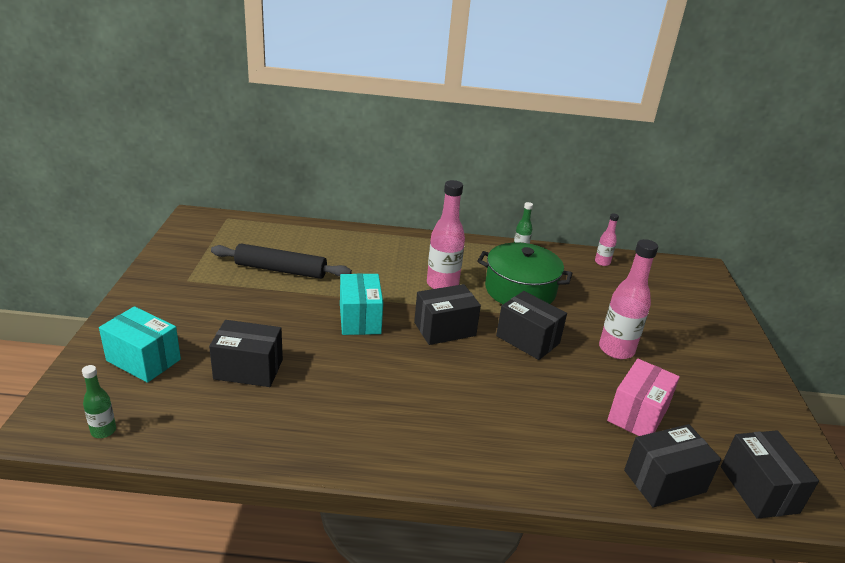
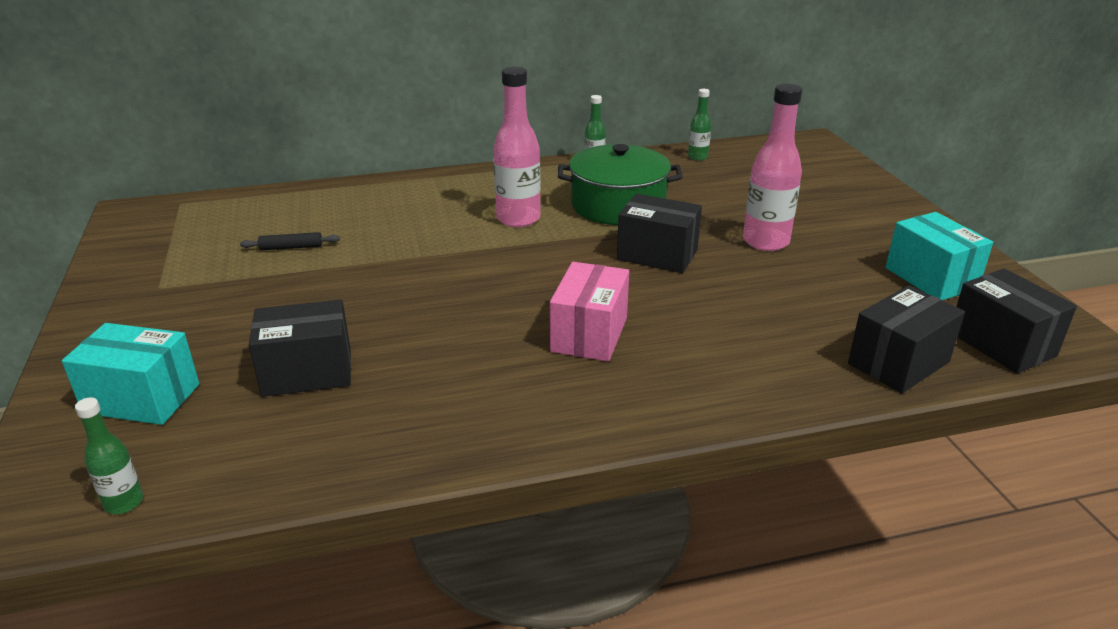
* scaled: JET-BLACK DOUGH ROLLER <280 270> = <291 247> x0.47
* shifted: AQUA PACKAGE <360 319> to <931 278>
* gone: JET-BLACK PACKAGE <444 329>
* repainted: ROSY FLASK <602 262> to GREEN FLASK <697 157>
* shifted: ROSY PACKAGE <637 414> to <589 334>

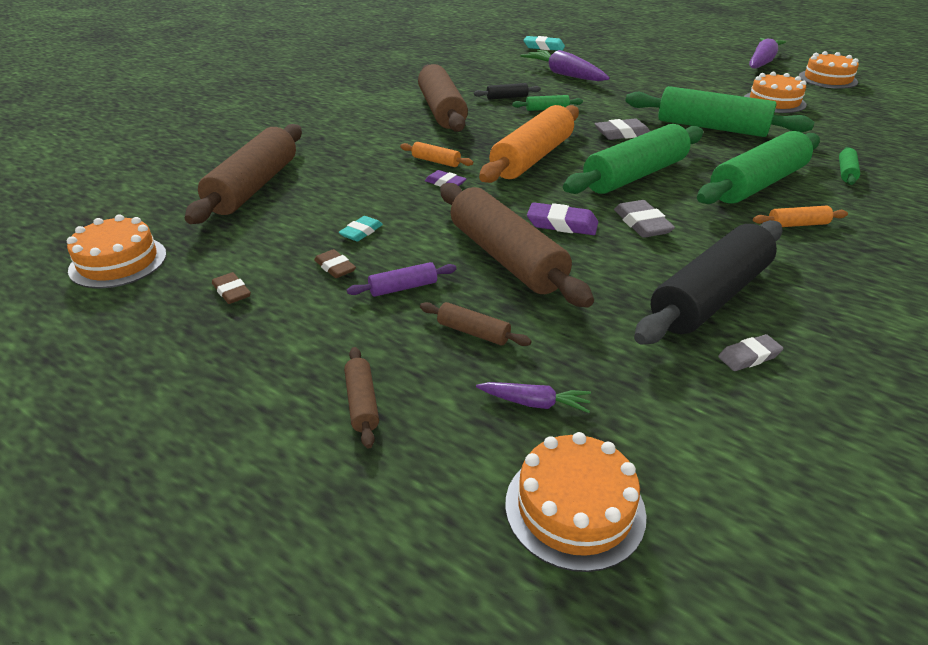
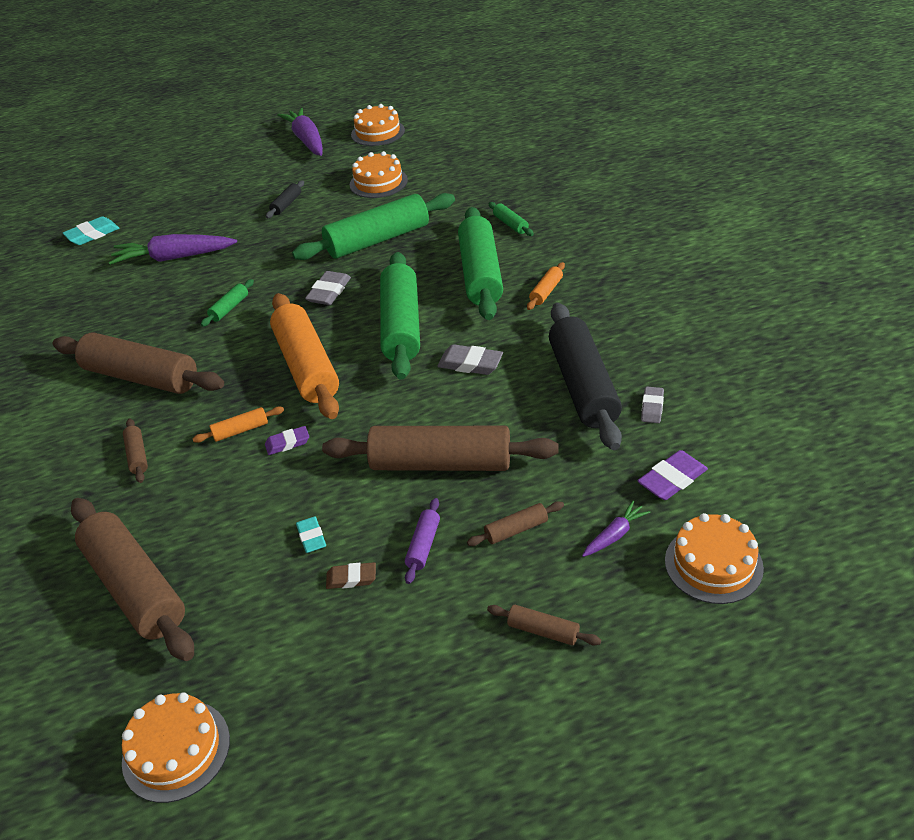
* gone: RUSSET ERASER <232 291>
* shifted: JET-BLACK DOUGH ROLLER <507 97> to <286 204>
* shifted: PURPLE ERASER <562 224> to <672 479>
* new: RUSSET DOUGH ROLLER <137 455>

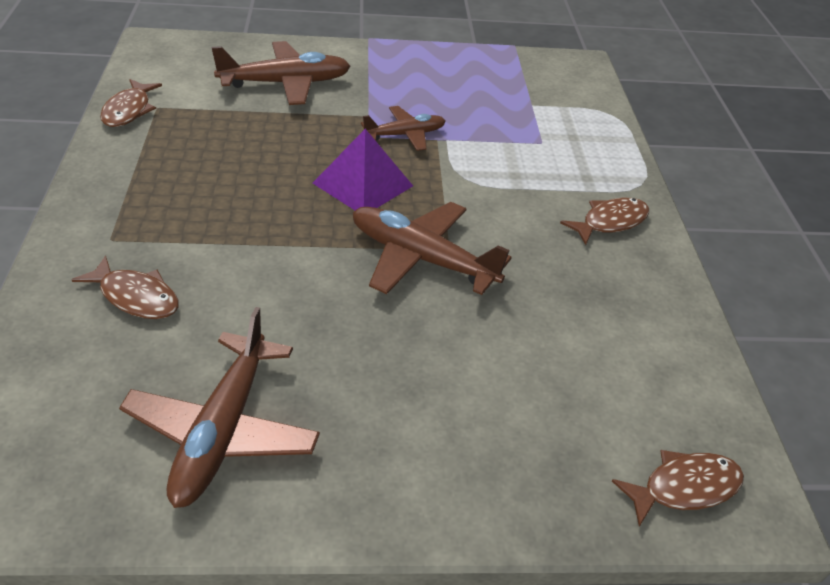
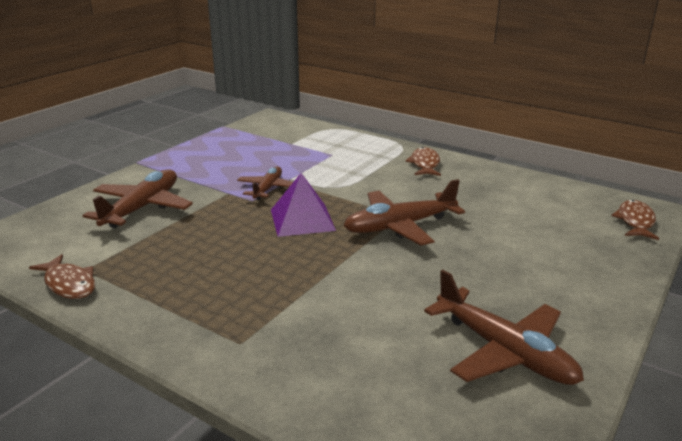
* gone: RUSSET TOY FISH <135 297>

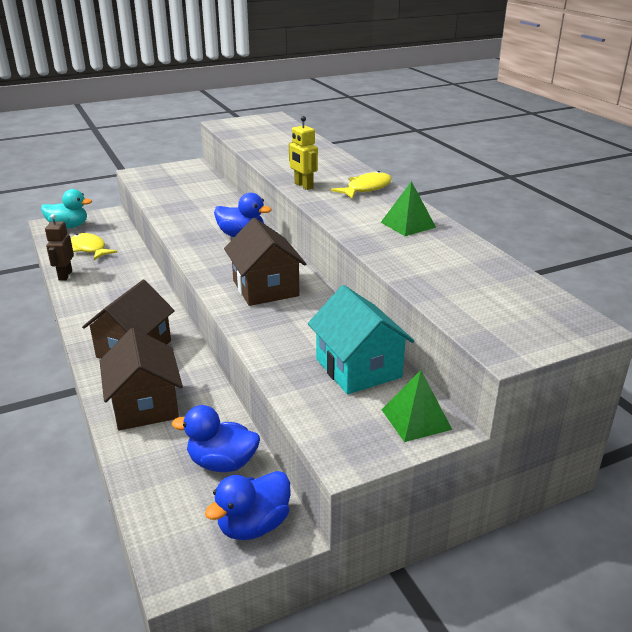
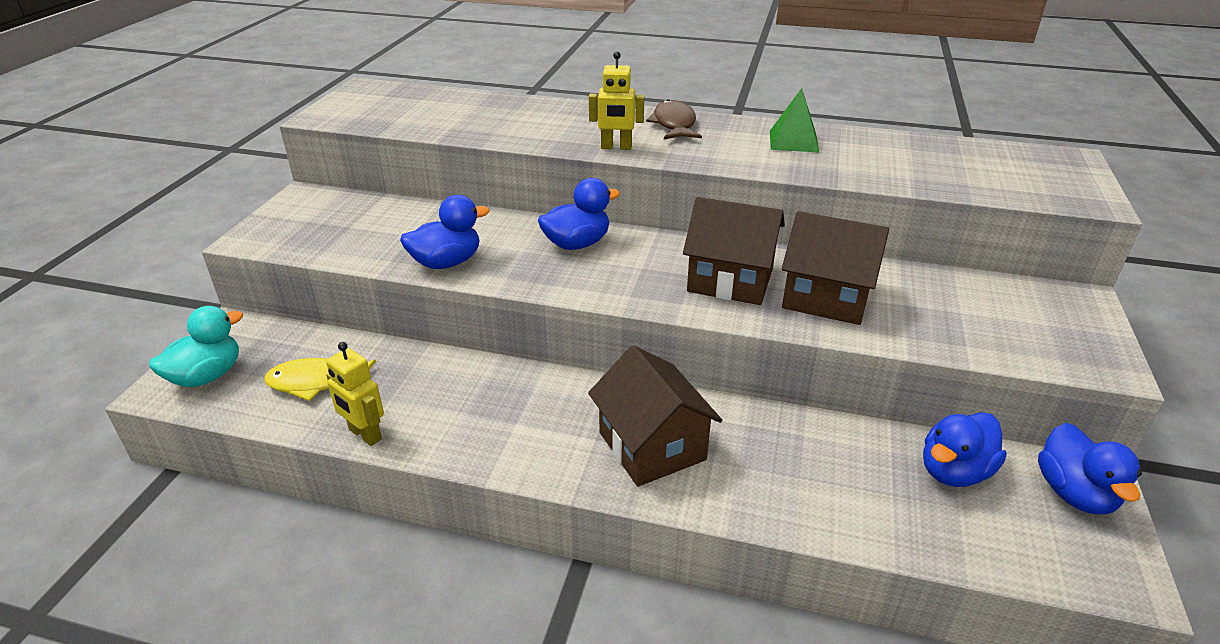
* repainted: RUSSET ROBOT <65 275> to YELLOW ROBOT <365 434>
* shifted: RUSSET COTTAGE <145 405> to <826 297>
* gone: AQUA COTTAGE <358 368>
* repainted: YELLOW TOY FISH <366 188> to RUSSET TOY FISH <674 124>
* gone: GREEN SOLID PYRAMID <416 419>
* new: COBALT RUBBER DUCK <446 262>

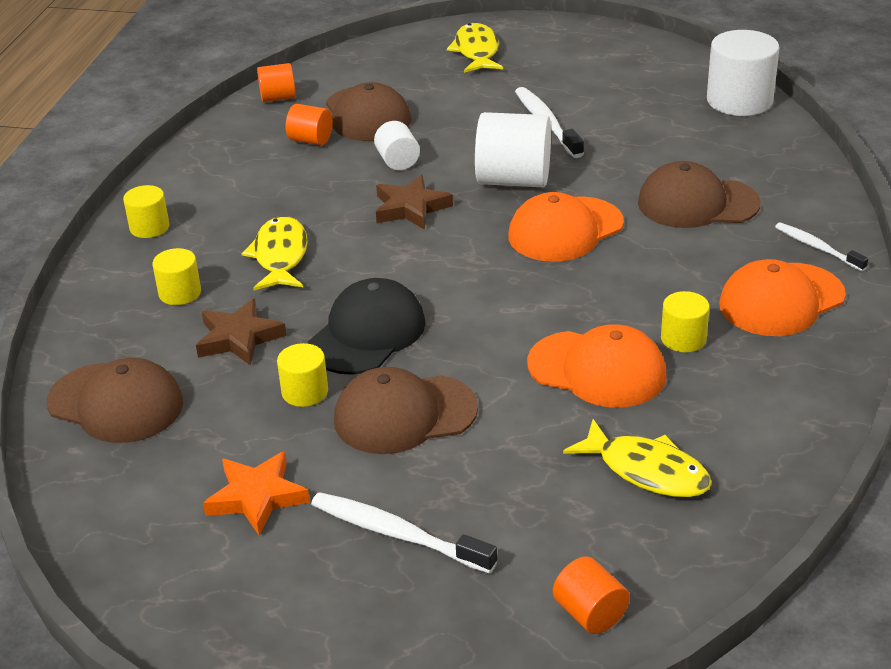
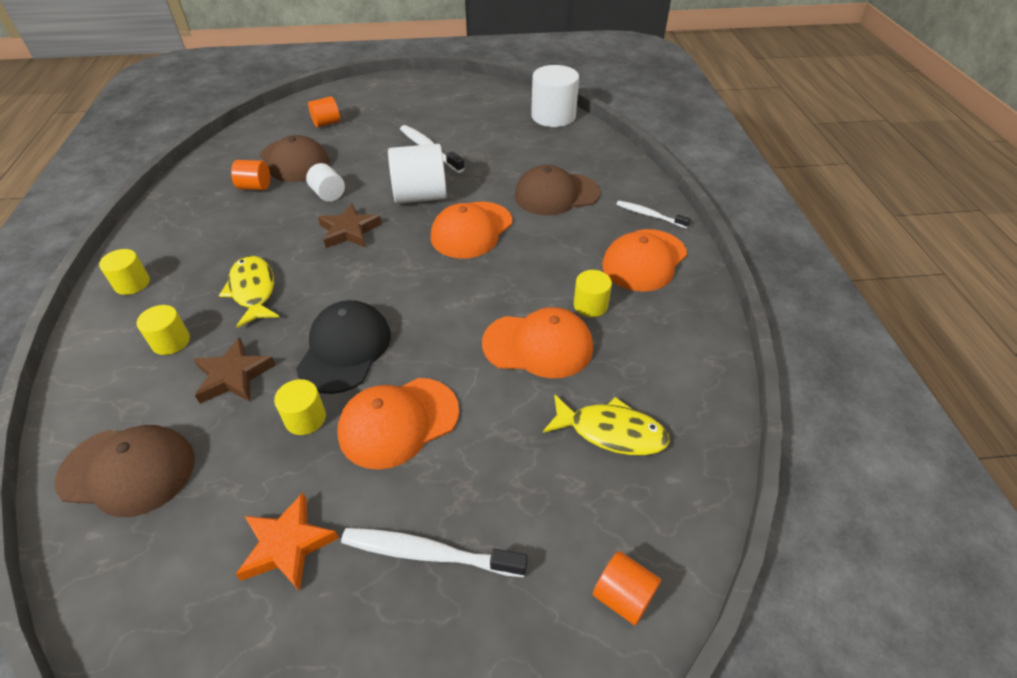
* shifted: ORANGE-COLOURED CYLINDER <278 98> to <326 123>
* repainted: RUSSET PEAKED CAP <404 414> to ORANGE-COLOURED PEAKED CAP <398 422>
* gone: YELLOW TOY FISH <476 51>

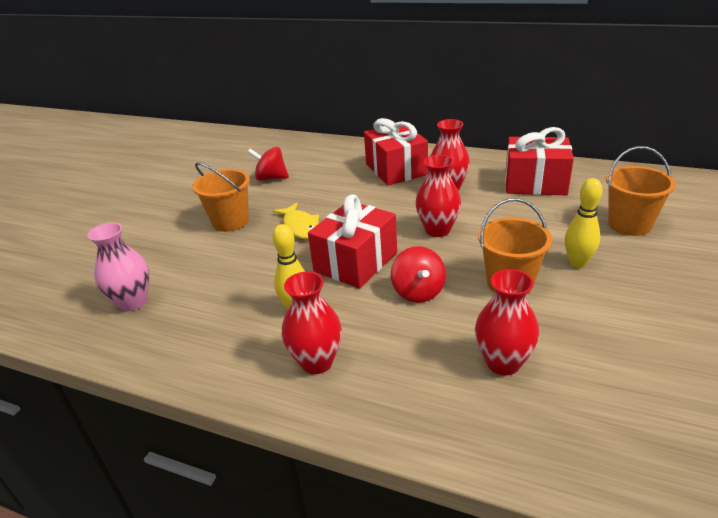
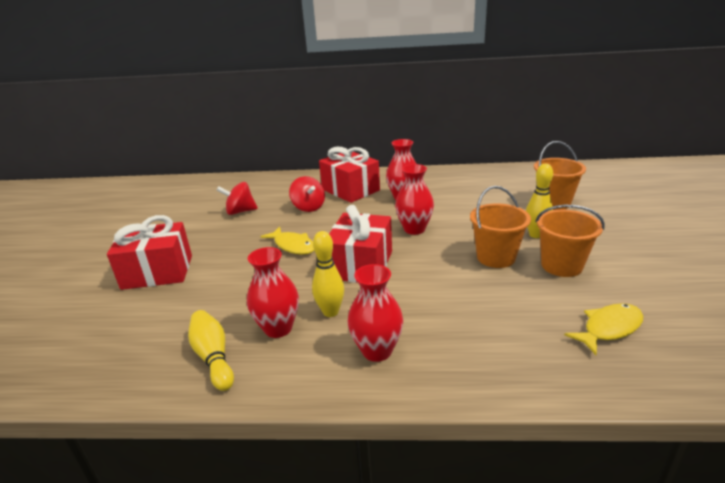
* gone: ROSY FLOWER VASE <133 302>
* shifted: ORANGE-COLOURED SAND BUCKET <230 221> to <561 266>
* shifted: CRIMSON SPINNING TOP <418 292> to <308 207>
* shifted: CRIMSON FLOWER VASE <503 363> to <278 328>
* shifted: CRIMSON GIFT <535 183> to <158 272>
* new: YELLOW TENPIN <213 357>
* new: YELLOW TOY FISH <609 328>

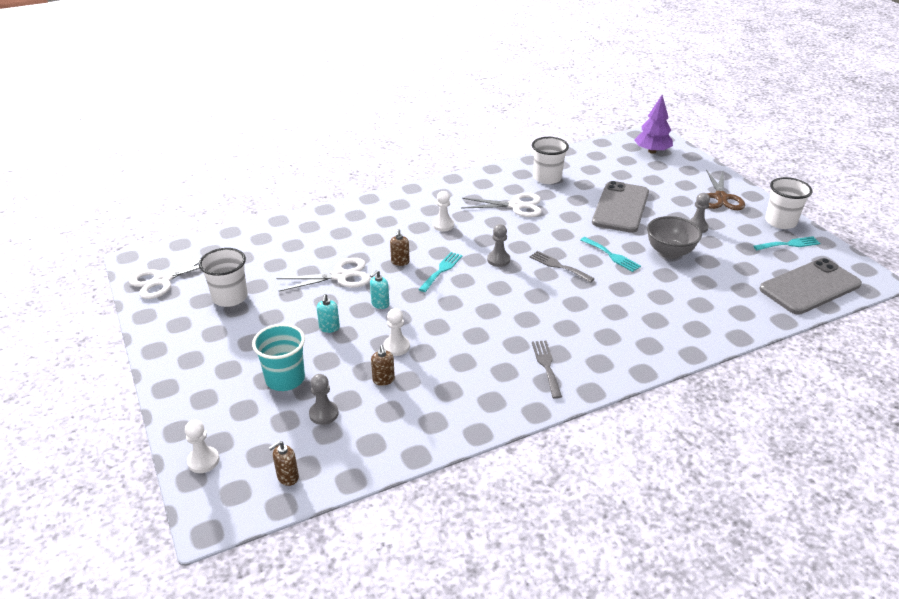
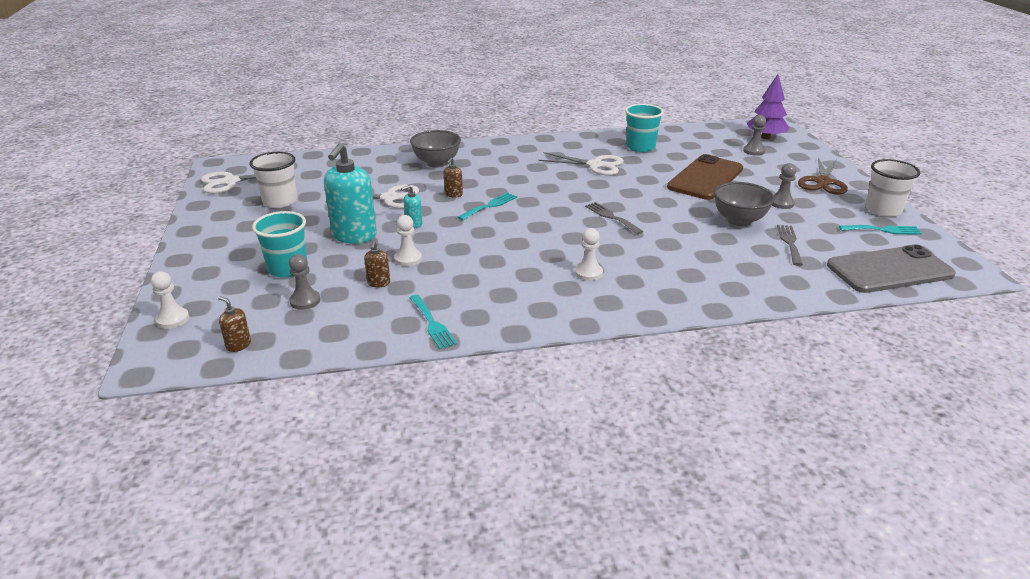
* rotated: RUSSET SOAP DISPENSER <287 477> = <238 345> 60 degrees clockwise
* scaled: AQUA SOAP DISPENSER <329 328> = <354 236> x2.23
* shifted: SNOW-WHITE PAWN <443 225> to <588 273>
* shifted: GRAY PAWN <498 260> to <754 151>
* repainted: SNOW-WHITE BEAKER <547 178> to AQUA BEAKER <640 147>
* shifted: GRAY FORK <546 366> to <789 243>
* shifted: AQUA FORK <611 255> to <432 324>
* repainted: GRAY SMARTPHONE <620 207> to RUSSET SMARTPHONE <705 178>
* new: GRAY SERVING BOWL <436 163>

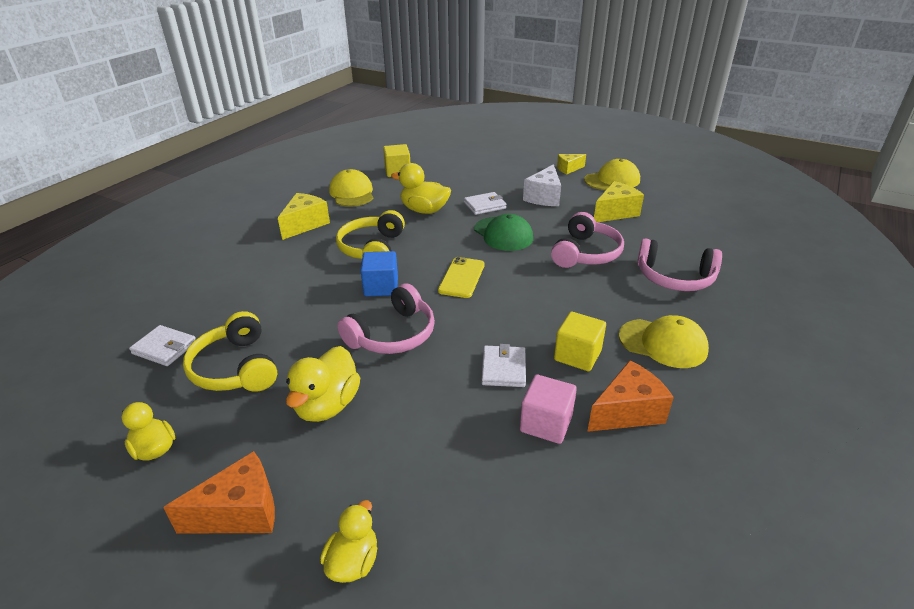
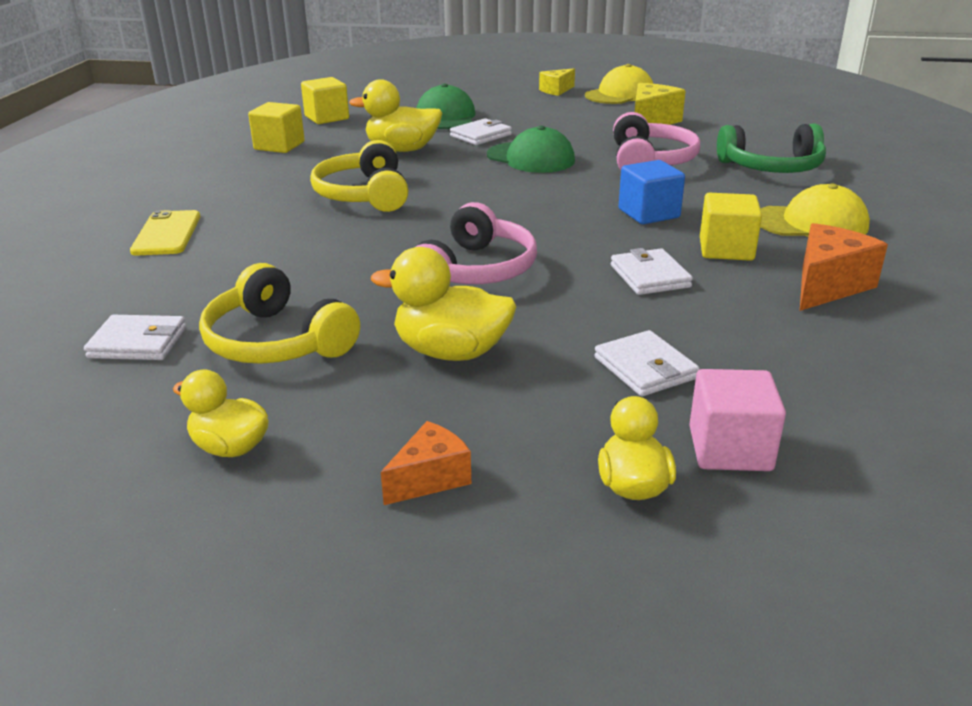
* scaled: ORANGE-COLOURED CHEESE <240 512> = <430 478> x0.63
* gone: YELLOW CHEESE <305 224>
* rotated: YELLOW RUBBER DUCK <327 405> = <451 352> 105 degrees clockwise
* swapped: YELLOW PEAKED CAP <352 193> to YELLOW CUBE <279 146>
* shifted: COBALT CUBE <381 287> to <648 213>
* shifted: YELLOW SMARTPHONE <462 277> to <167 234>
* shifted: ROSY CUBE <546 423> to <730 449>
* gone: SNOW-WHITE CHEESE <544 197>
* repainted: ROSY HEADPHONES <674 278> to GREEN HEADPHONES <772 167>
* new: GREEN PEAKED CAP <445 117>
* new: SNOW-WHITE BILLFOLD <645 368>

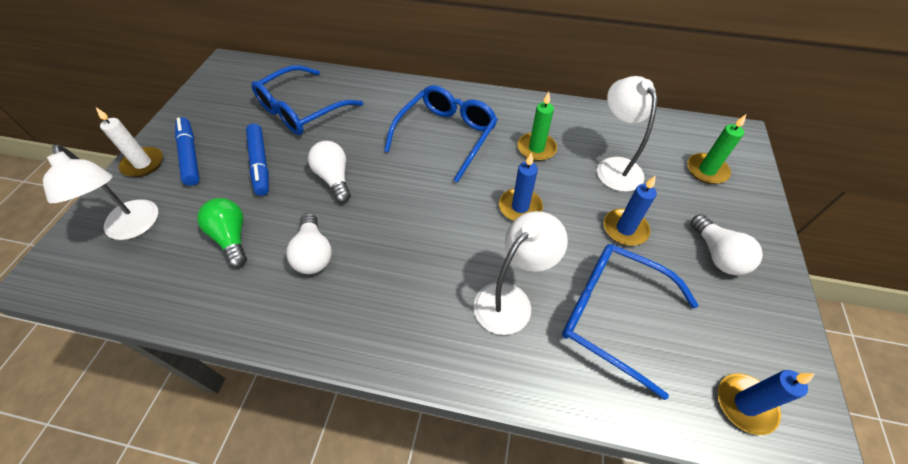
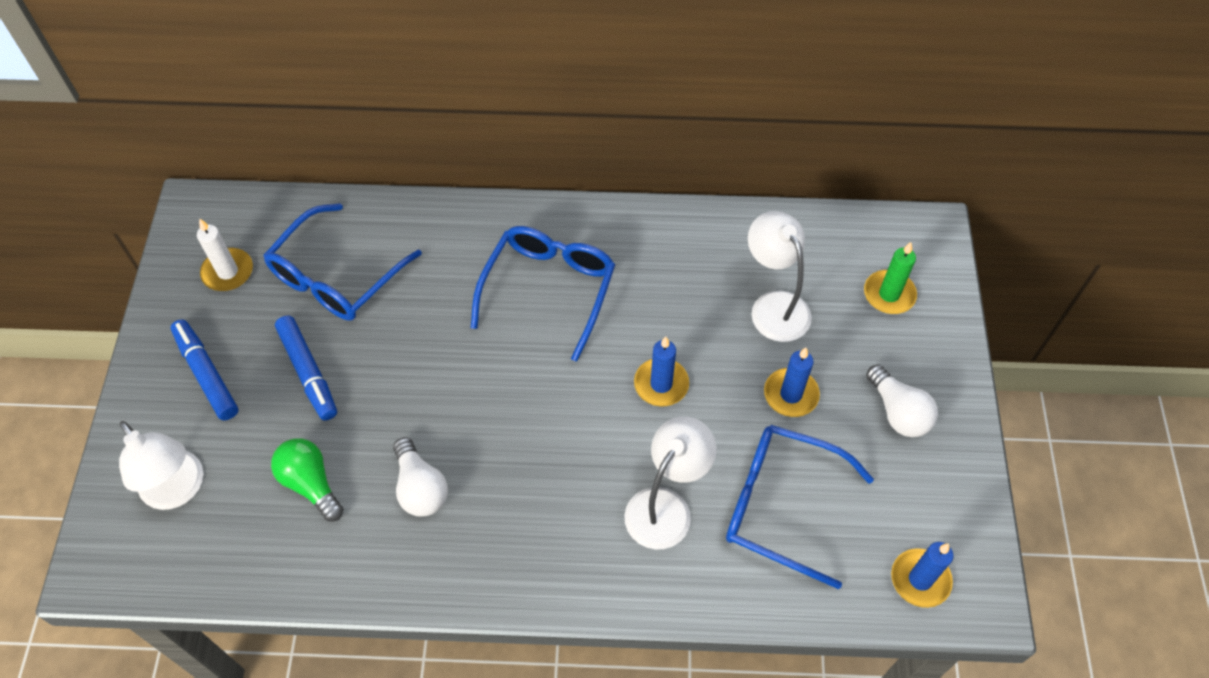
* shifted: SNOW-WHITE PILLAR CANDLE <143 164> to <228 272>
* gone: SNOW-WHITE LIGHTBULB <334 178>
* gone: GREEN PILLAR CANDLE <536 148>

